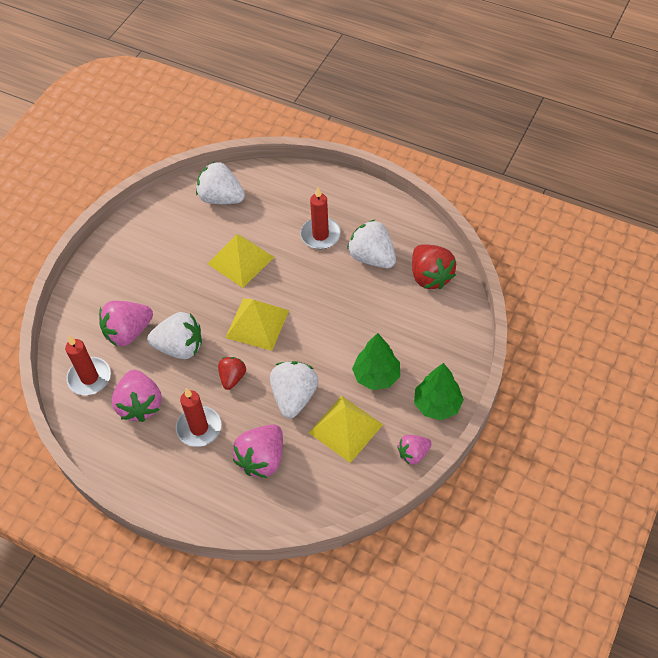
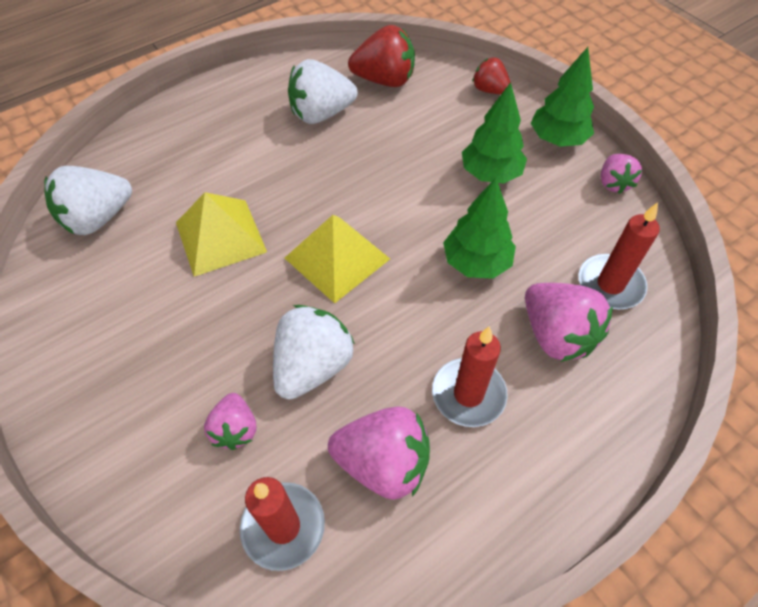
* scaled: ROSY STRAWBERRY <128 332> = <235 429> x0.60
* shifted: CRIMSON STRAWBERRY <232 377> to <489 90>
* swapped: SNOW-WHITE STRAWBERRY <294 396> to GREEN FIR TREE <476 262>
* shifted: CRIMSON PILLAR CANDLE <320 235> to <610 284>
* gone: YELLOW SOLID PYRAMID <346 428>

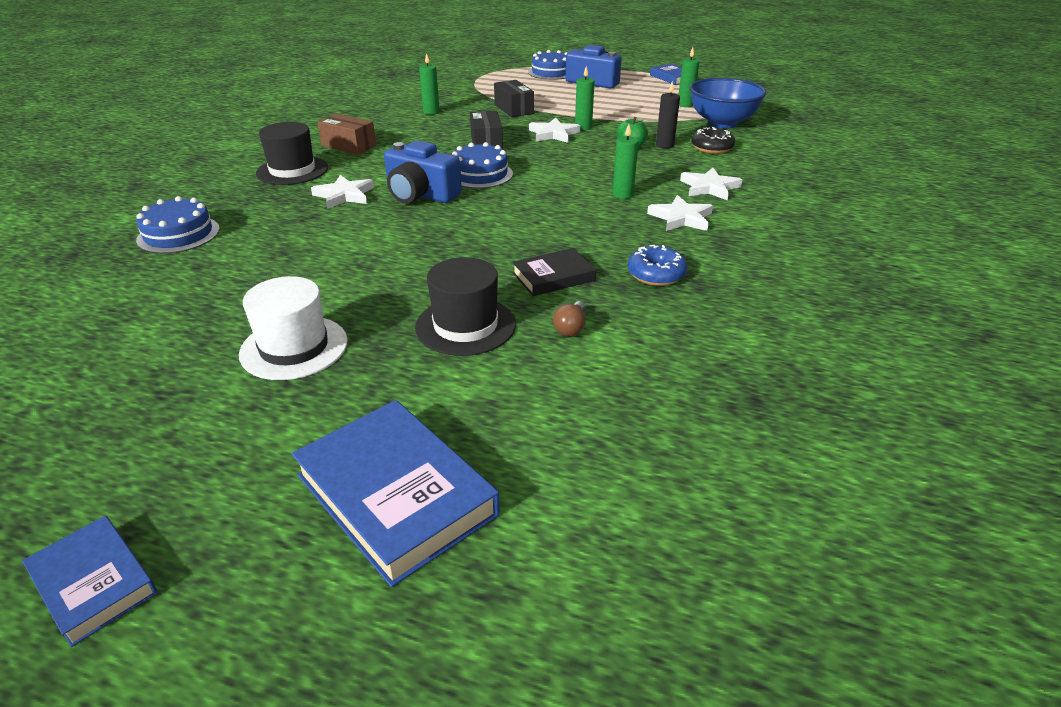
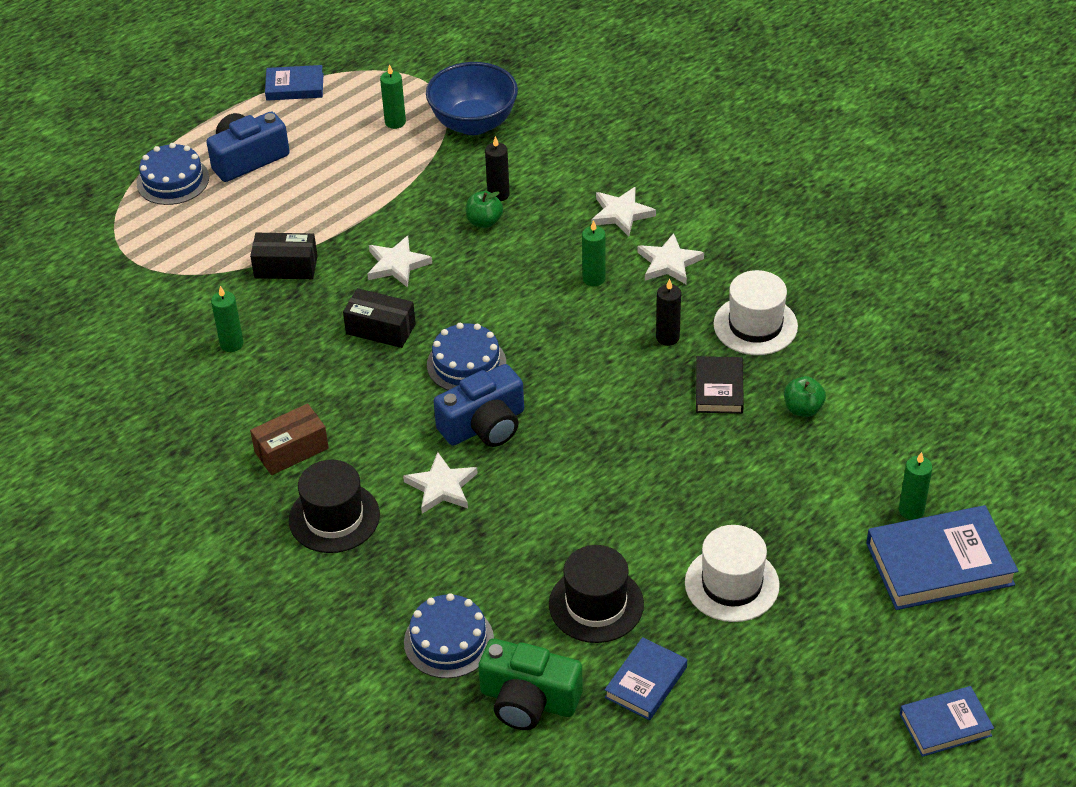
* shifted: JET-BLACK TOP HAT <465 326> to <596 604>
* swapped: RUSSET LIGHTBULB <571 328> to GREEN TOY APPLE <803 409>
* shifted: GREEN PILLAR CANDLE <583 127> to <911 510>
* swapped: COBALT DONUT <656 274> to SNOW-WHITE TOP HAT <755 325>
* gone: JET-BLACK DONUT <712 148>
* new: GREEN PHOTO CAMERA <528 700>
* new: COBALT BOOK <646 682>
* new: JET-BLACK PILLAR CANDLE <667 337>

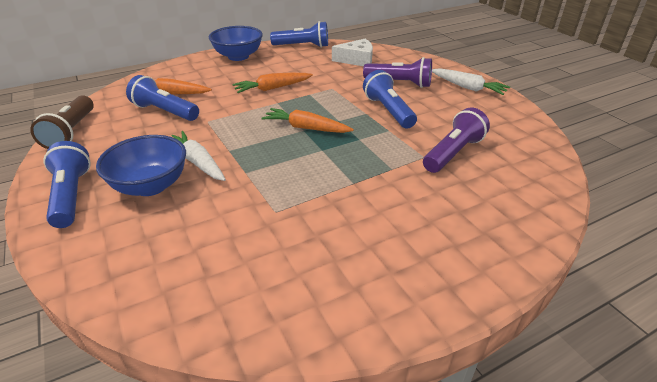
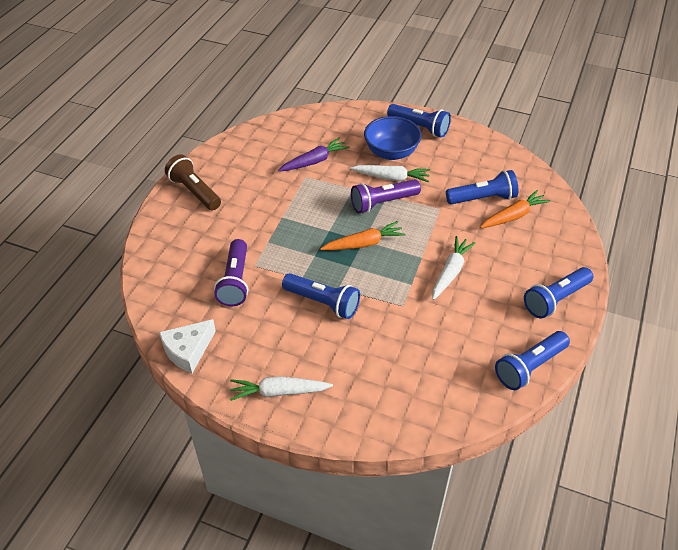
* shifted: RUSSET FLASHLIGHT <71 132> to <194 191>
* swapped: COBALT SERVING BOWL <238 56> to COBALT FLASHLIGHT <555 299>
* repainted: ORANGE-COLOURED TOY CARROT <272 88> to SNOW-WHITE TOY CARROT <450 272>
* shifted: SNOW-WHITE CHEESE <357 60> to <188 350>
* shifted: PURPLE FLASHLIGHT <399 83> to <382 203>
* new: PURPLE TOY CARROT <314 161>

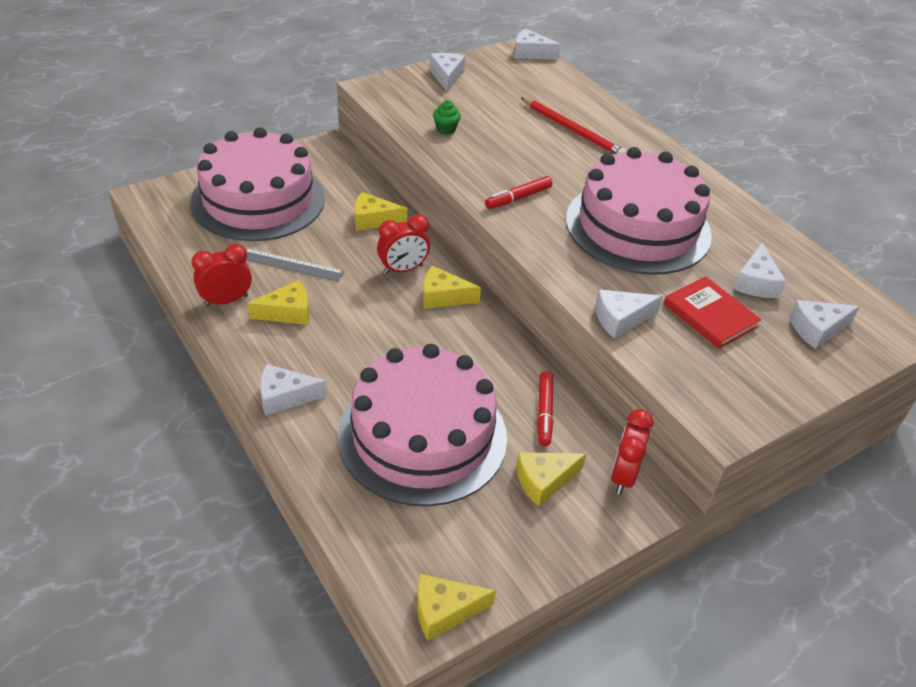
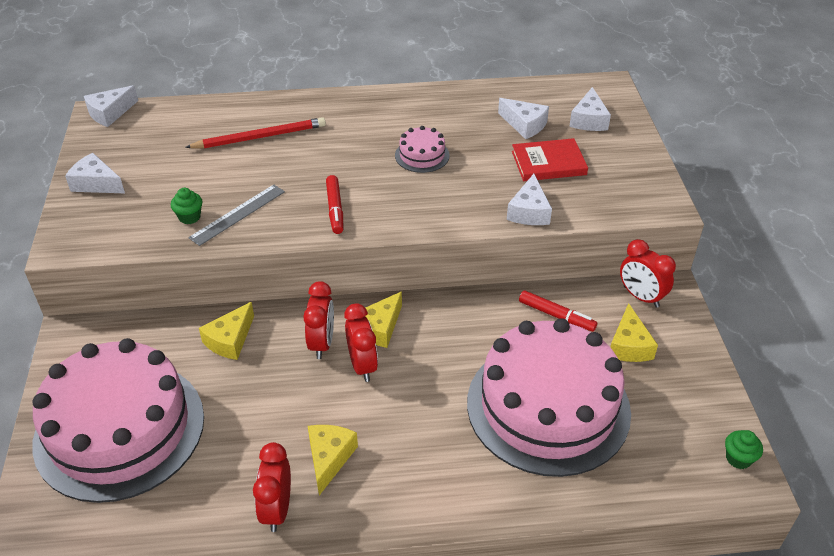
* shifted: GRAY RULER <291 265> to <238 214>
* gone: SNOW-WHITE CHEESE <285 397>
* swapped: YELLOW CHEESE <444 611> to GREEN CUPCAKE <738 458>
* scaled: ROSY GATEAU <637 227> = <422 155> x0.40
* new: CRIMSON BEDSIDE CLOCK <362 365>

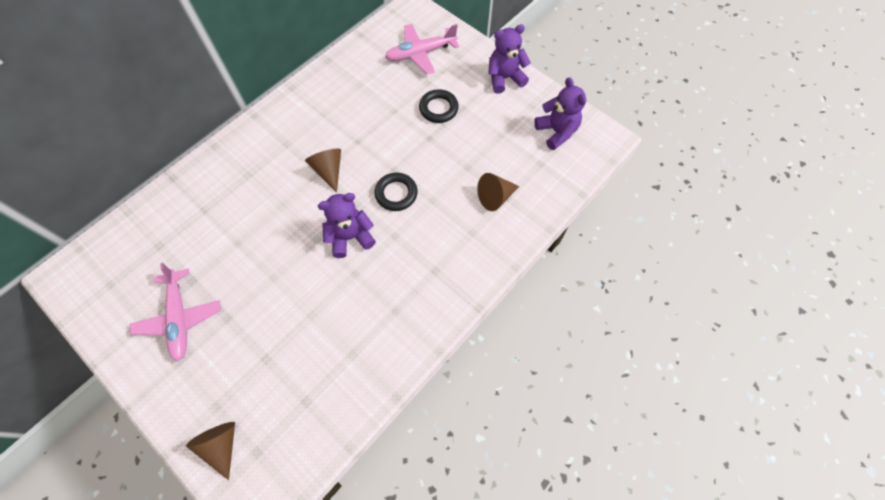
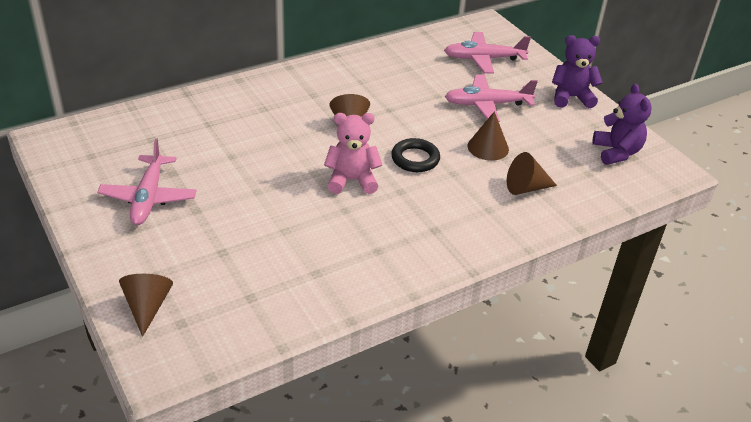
* repainted: PURPLE TEDDY <350 237> to ROSY TEDDY <352 180>
* swapped: JET-BLACK HOOP <438 108> to ROSY PLANE <487 104>
* new: RUSSET SOLID CONE <488 147>

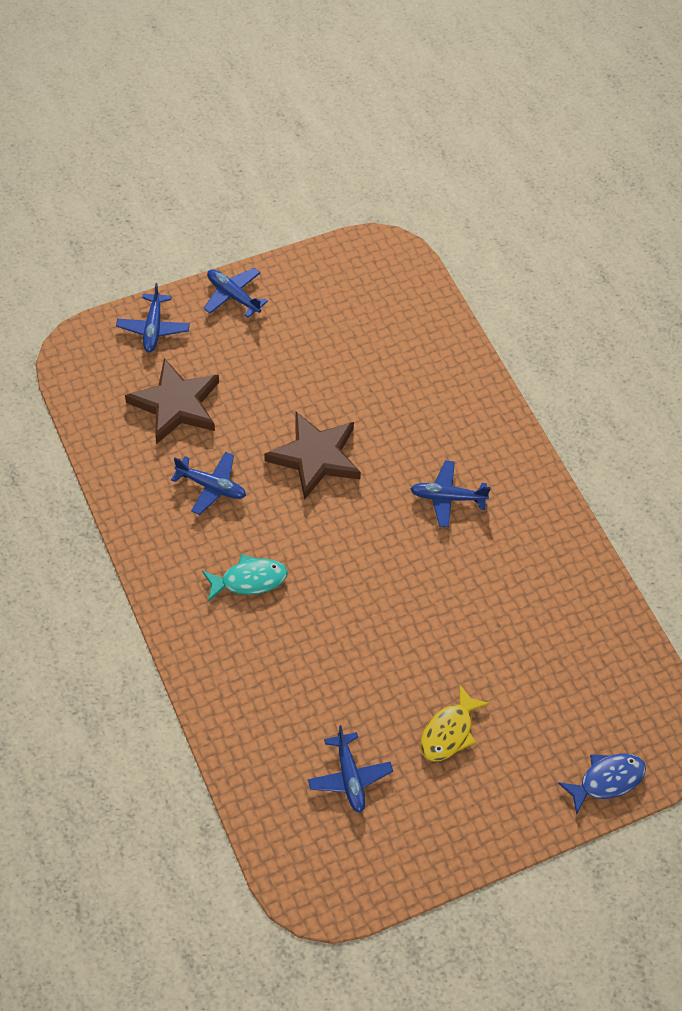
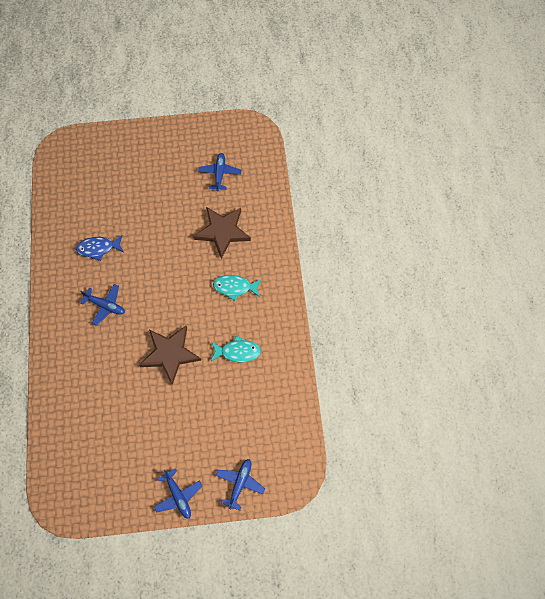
* shifted: RUSSET FIVE-POINTED STAR <176 405> to <222 231>
* swapped: COBALT PLANE <211 486> to AQUA TOY FISH <238 351>
* gone: YELLOW TOY FISH <449 731>
* shifted: COBALT TOY FISH <607 780> to <98 248>

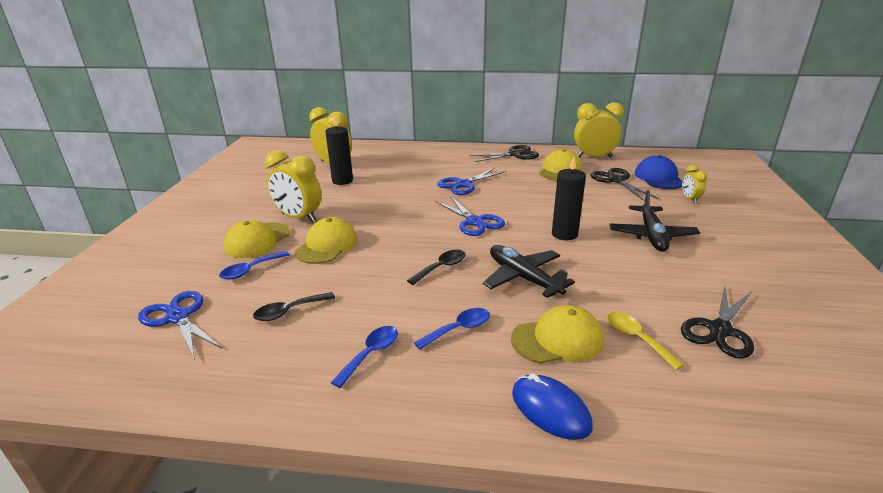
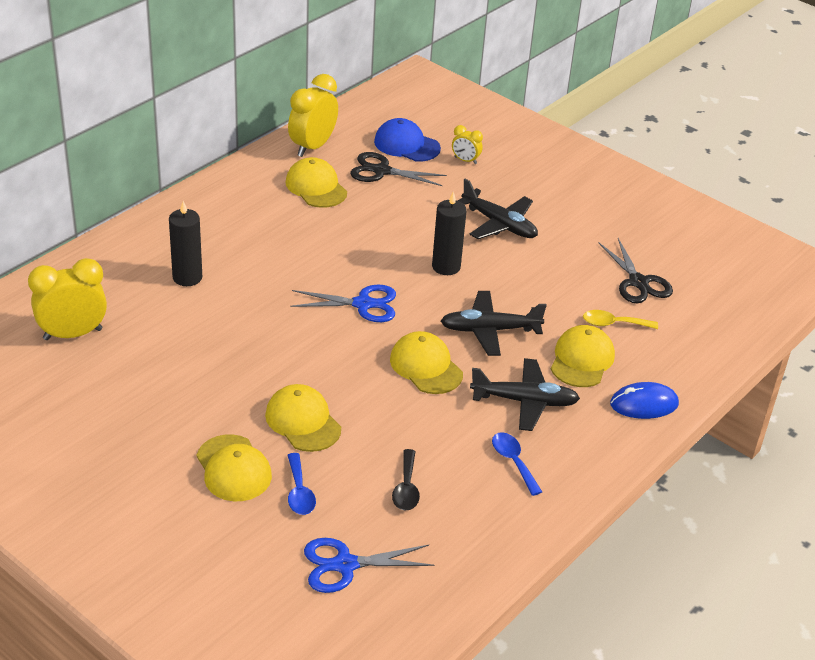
* gone: YELLOW BEDSIDE CLOCK <299 218>
* shifted: JET-BLACK PILLAR CANDLE <342 181> to <187 277>
* swapped: JET-BLACK TABLESPOON <441 267> to YELLOW PEAKED CAP <426 366>
* swapped: COBALT TABLESPOON <459 329> to JET-BLACK PLANE <525 401>
* gone: COBALT SCISSORS <464 184>
* gone: JET-BLACK SCISSORS <515 154>

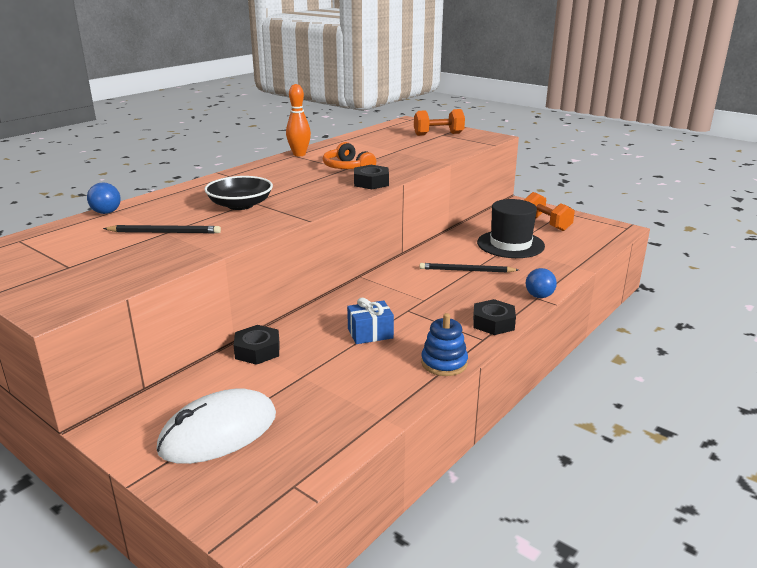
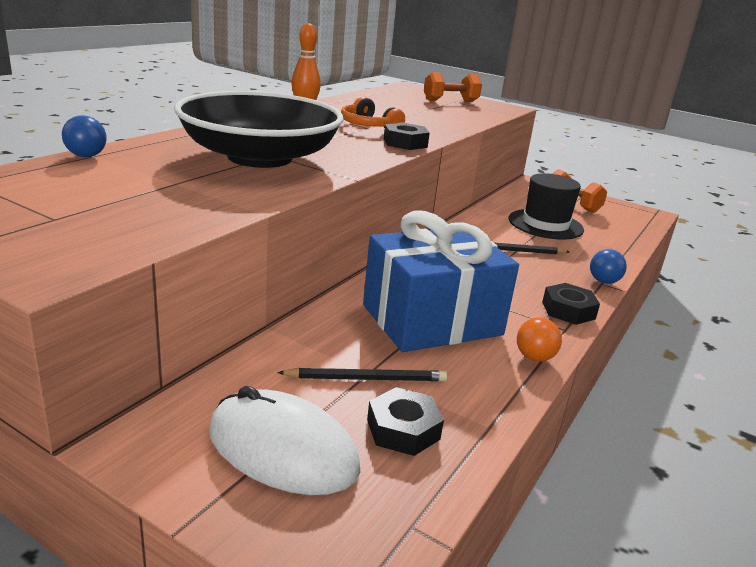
* shifted: JET-BLACK LEAD PENCIL <165 232> to <367 378>
* rotated: SNOW-WHITE PC MOUSE <218 432> = <283 449> 75 degrees clockwise
* scaled: JET-BLACK SERVING BOWL <240 205> = <260 157> x1.94
* shifted: JET-BLACK HEXAGON NUT <257 350> to <403 429>
* scaled: COBALT GIFT <370 333> = <432 320> x2.38
* swapped: COBALT STACKING TOY <444 363> to ORANGE-COLOURED PLAY BALL <534 357>

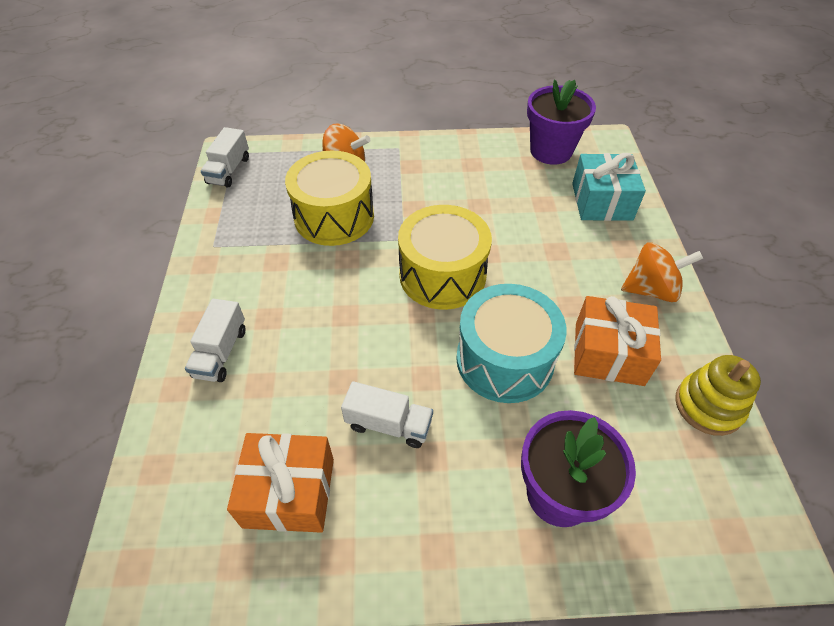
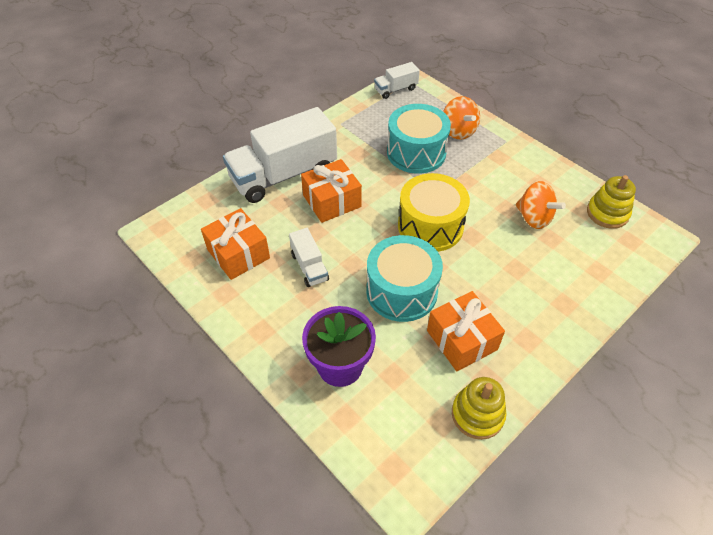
* scaled: SNOW-WHITE TRUCK <221 352> = <283 175> x2.14
* repainted: YELLOW SNARE DRUM <334 216> to AQUA SNARE DRUM <416 152>
* swapped: PURPLE PLANT POT <551 151> to YELLOW STACKING TOY <607 213>
* gone: AQUA GIFT <601 201>
* shifted: ORANGE-COLOURED SPINNING TOP <651 289> to <534 218>
* new: ORANGE-COLOURED GIFT <332 201>

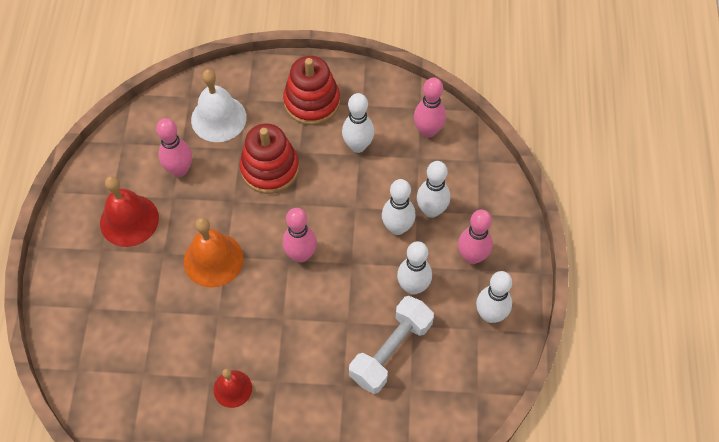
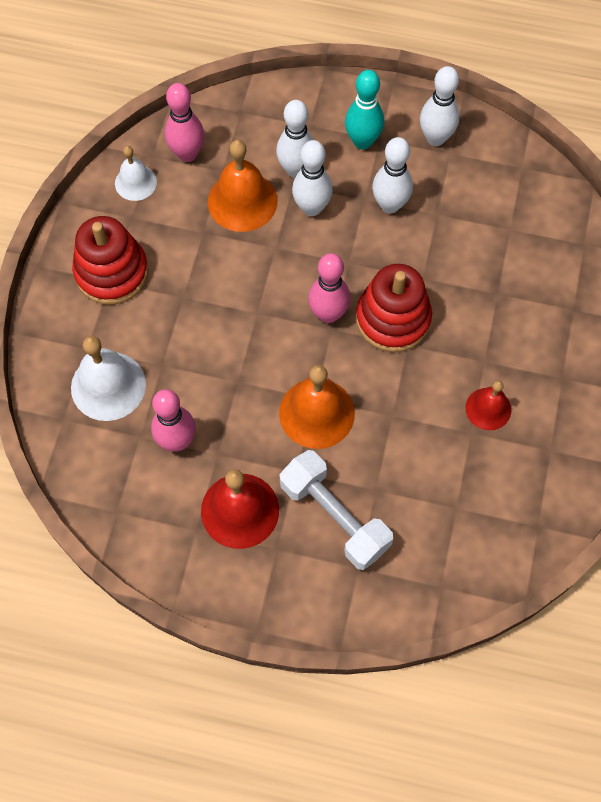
* shifted: CRIMSON STACKING TOY <270 169> to <393 319>
* gone: SNOW-WHITE TENPIN <358 146>
* shifted: SNOW-WHITE FREE WEIGHT <391 351> to <334 516>
* repainted: ROSY TENPIN <472 256> to AQUA TENPIN <362 141>
* new: SNOW-WHITE BELL <135 182>
* new: ORANGE-COLOURED BELL <242 201>

